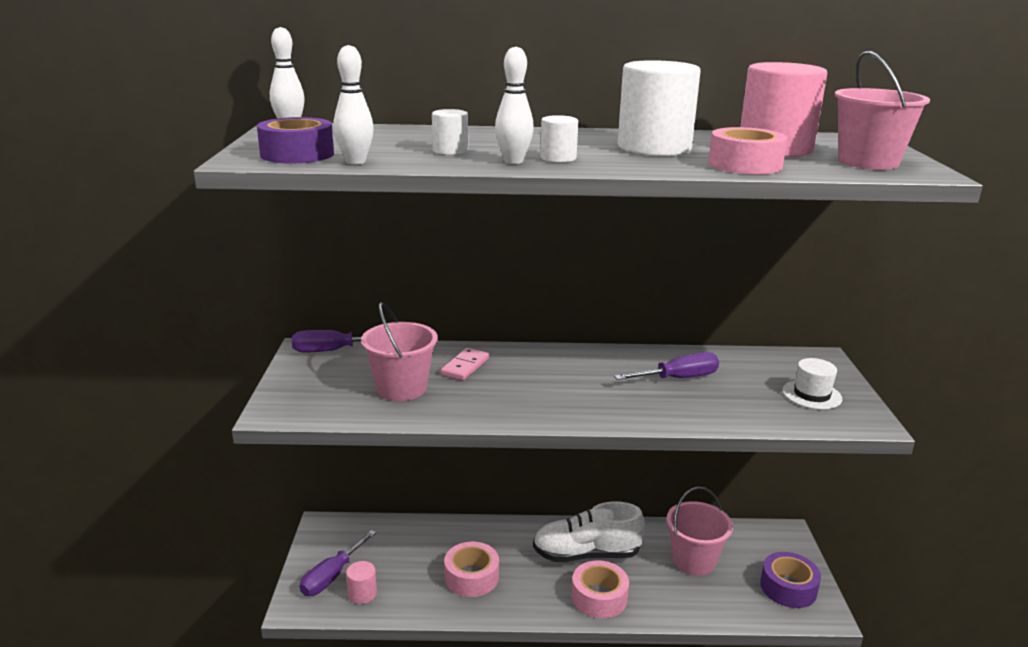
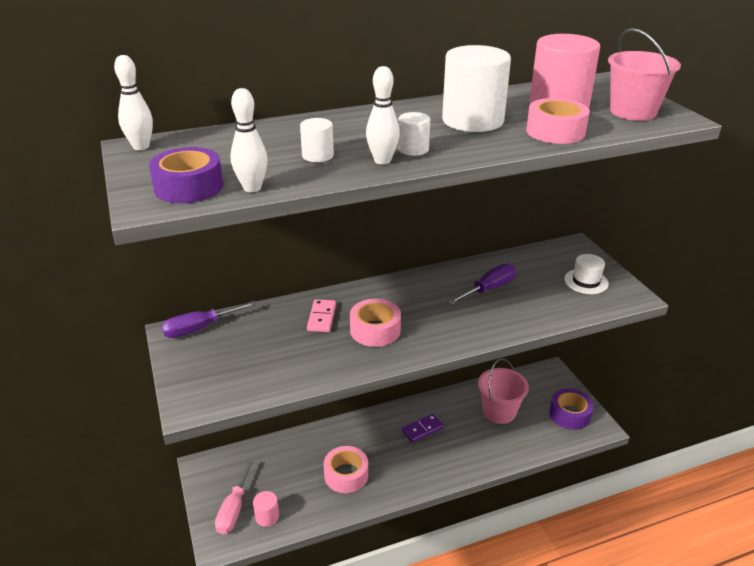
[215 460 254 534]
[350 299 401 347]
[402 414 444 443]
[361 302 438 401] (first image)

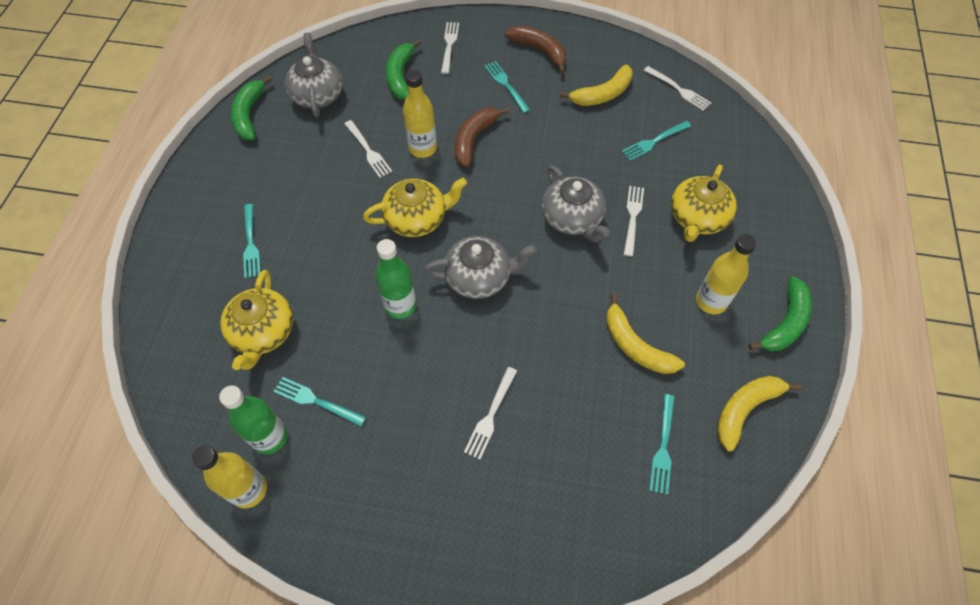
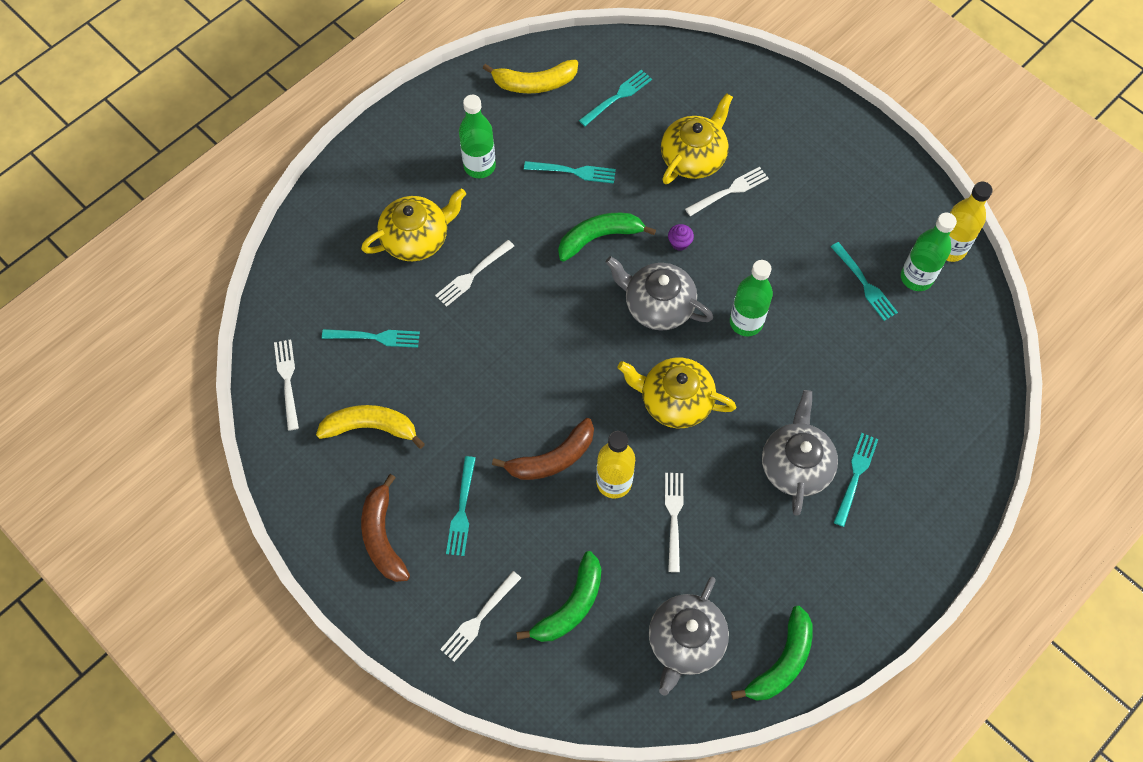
[459 95 496 178]
[524 161 616 184]
[558 213 656 262]
[661 93 733 184]
[668 224 694 251]
[762 390 838 516]

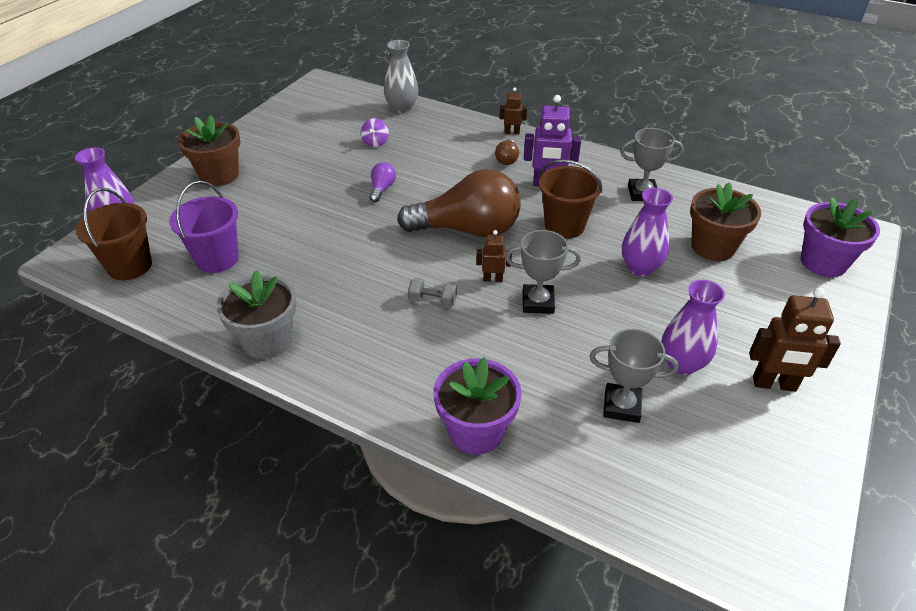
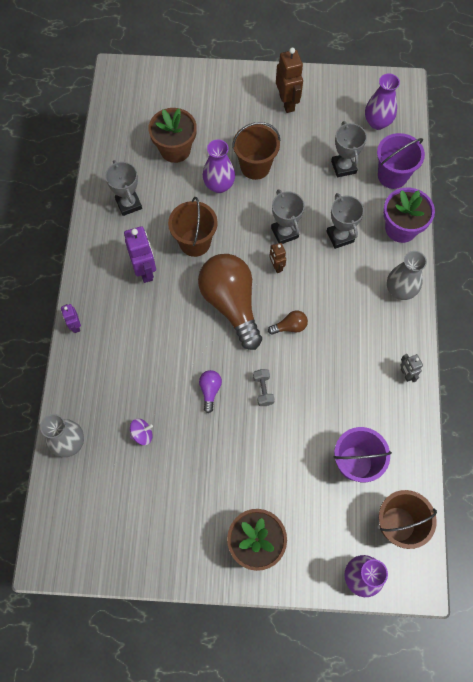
[61 304 81 333]
[199 370 222 413]
[232 122 280 180]
[253 369 275 406]
[268 311 308 335]
[327 193 364 249]
[365 73 400 130]
[377 133 425 189]
[387 251 427 300]
[400 354 423 383]
[801 197 880 277] (first image)

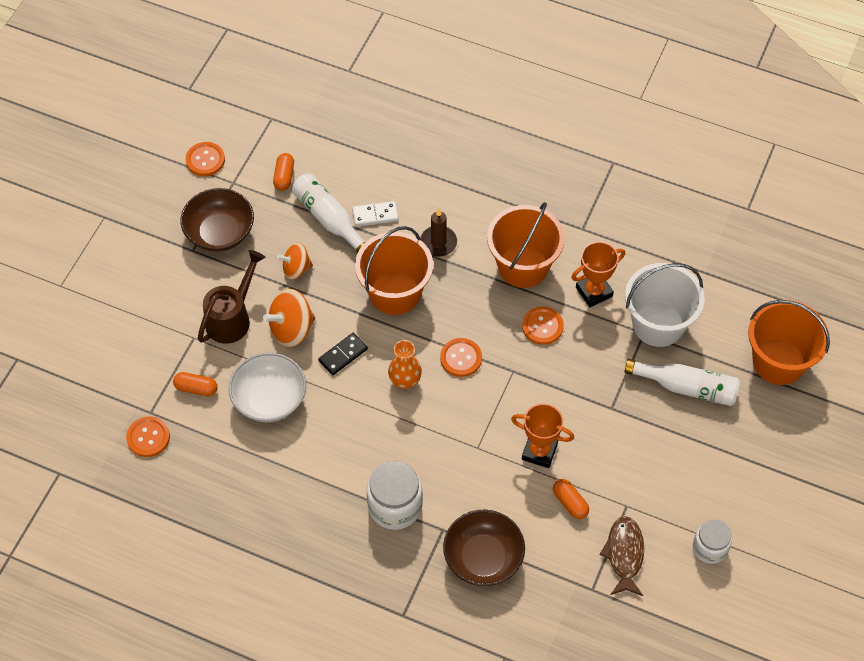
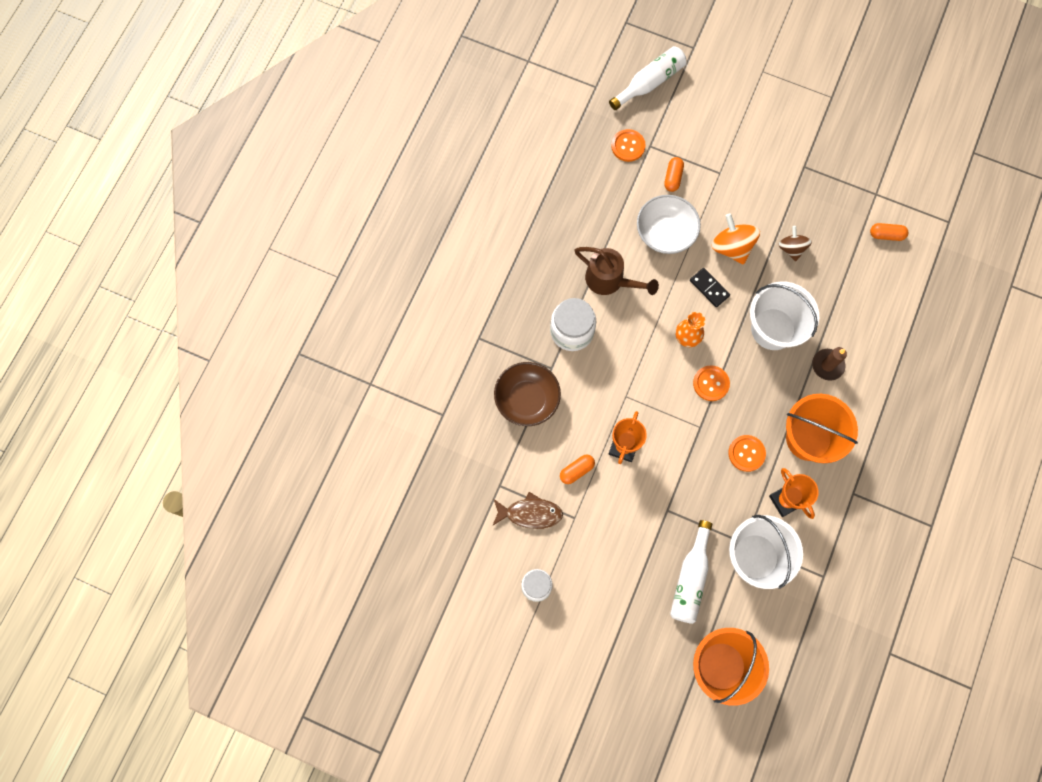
[575 247 659 295]
[609 46 686 110]
[750 282 819 350]
[778 226 812 261]
[181 188 254 252] (first image)
[185 142 225 176] (first image)
[352 201 399 227] (first image)

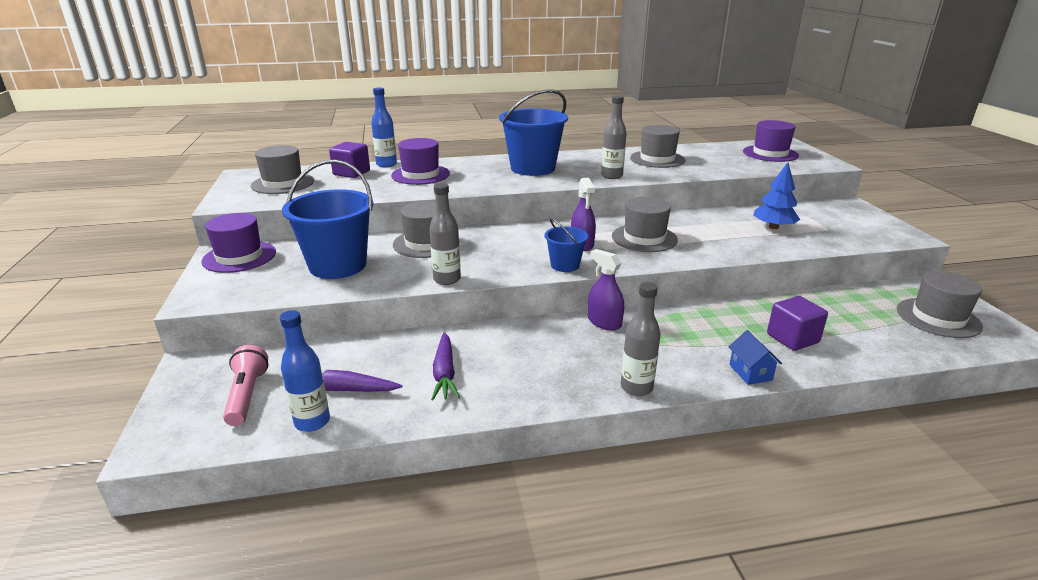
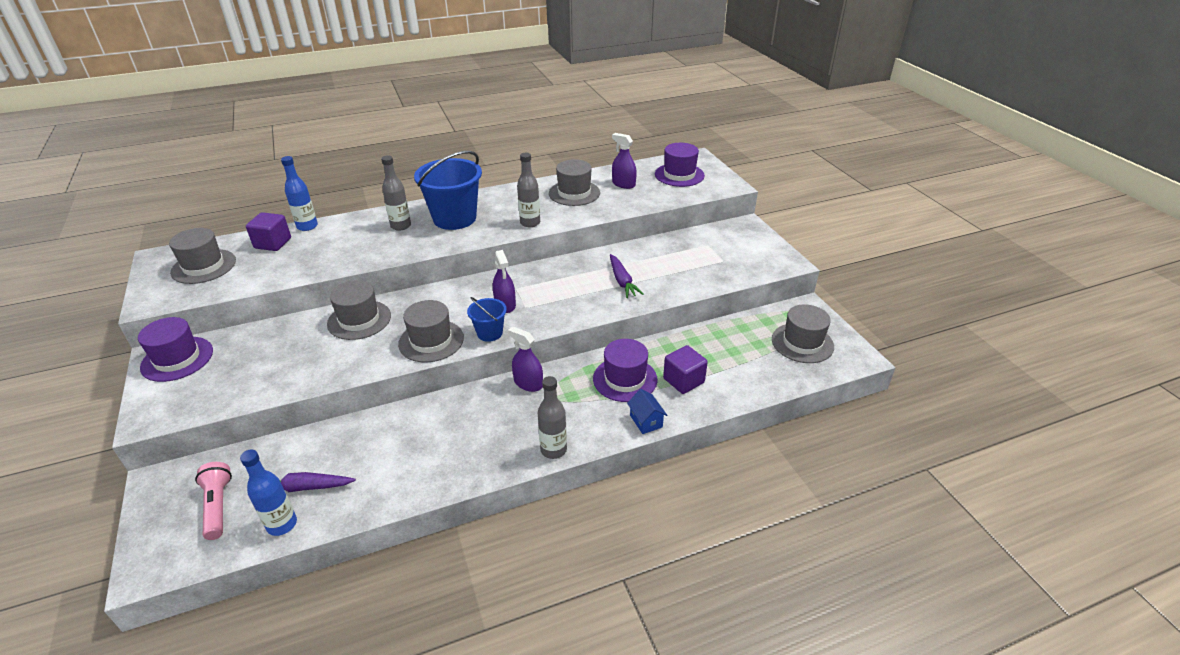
[381 155 411 231]
[398 300 464 362]
[593 339 658 402]
[610 254 644 298]
[612 133 637 189]
[282 159 373 279] (first image)
[753 162 800 229] (first image)

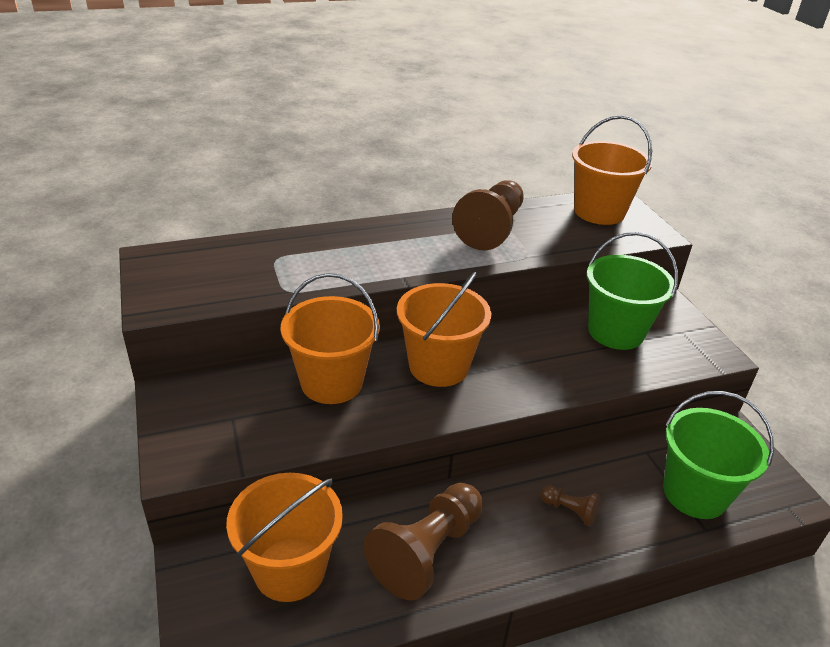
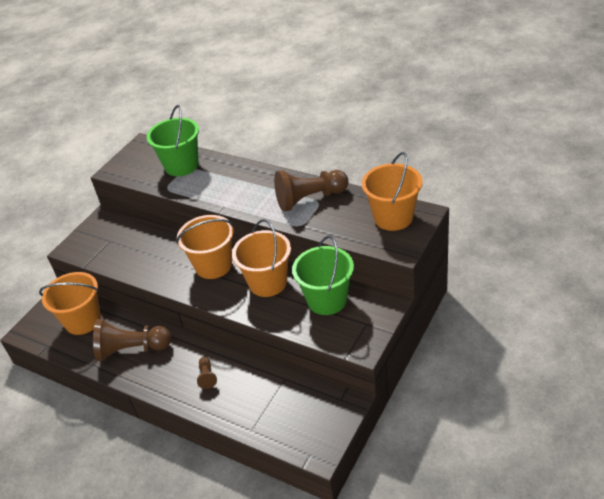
[147 105 199 176]
[232 219 291 297]

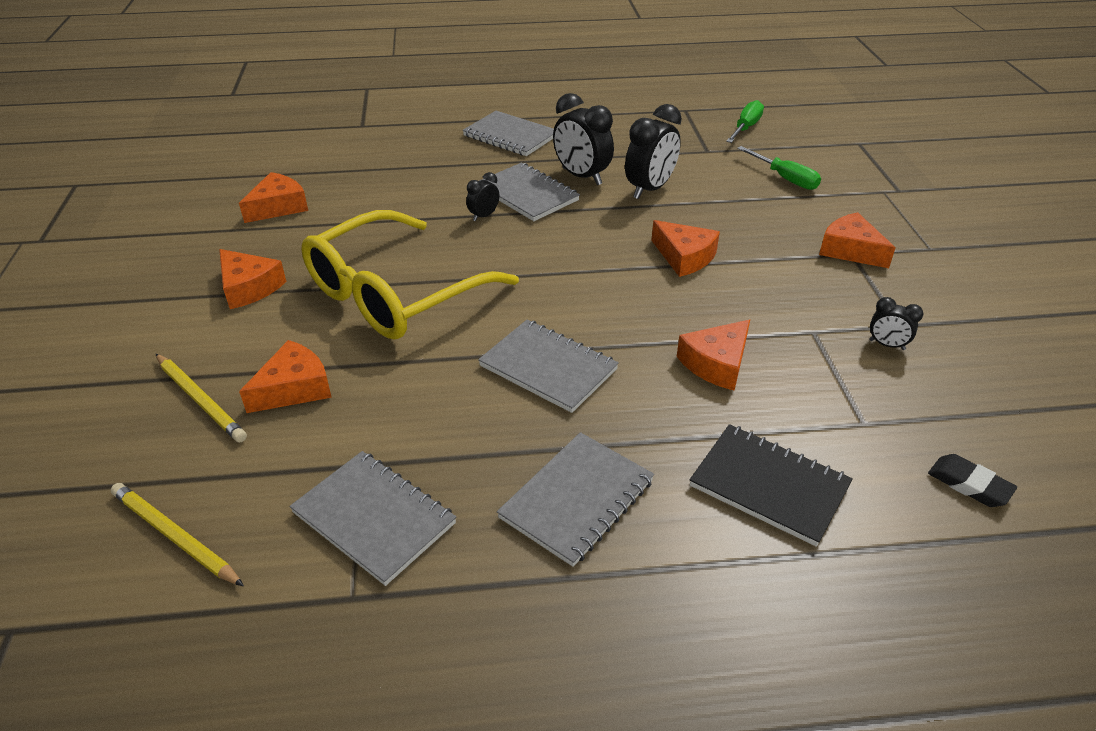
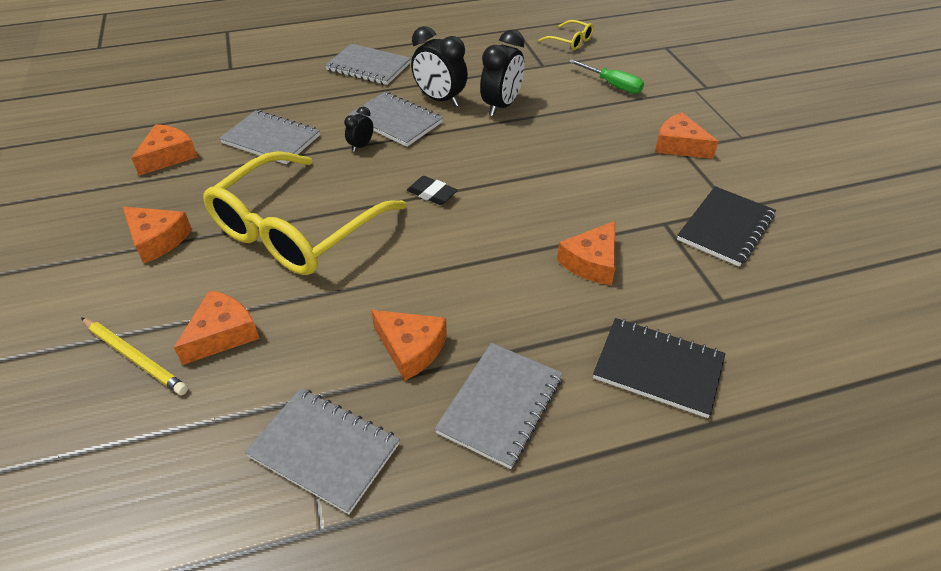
[219 110 320 164]
[371 310 447 381]
[407 176 458 205]
[538 20 594 50]
[677 186 776 267]
[111 483 244 587] (first image)

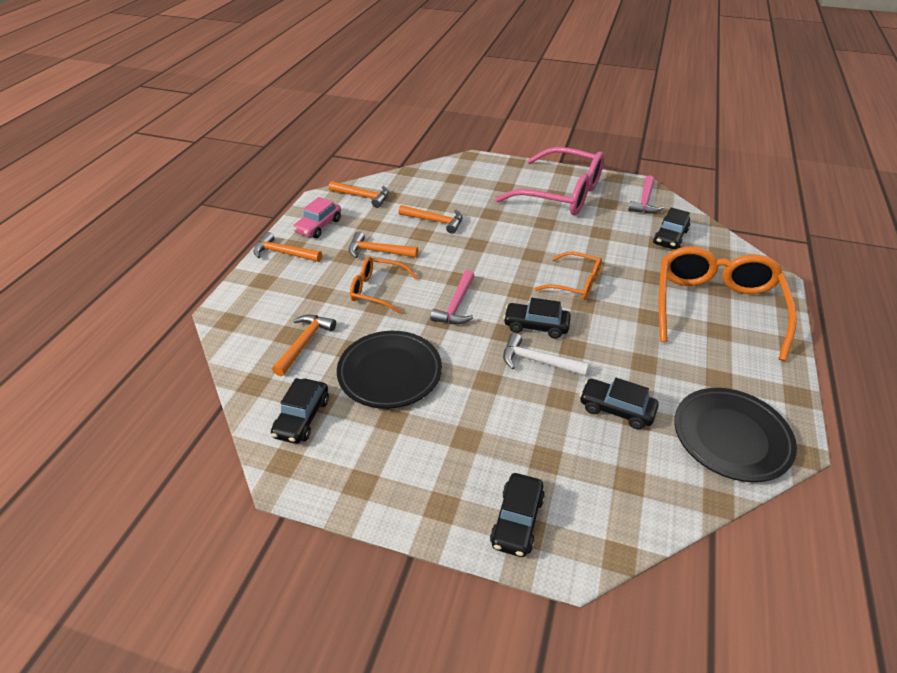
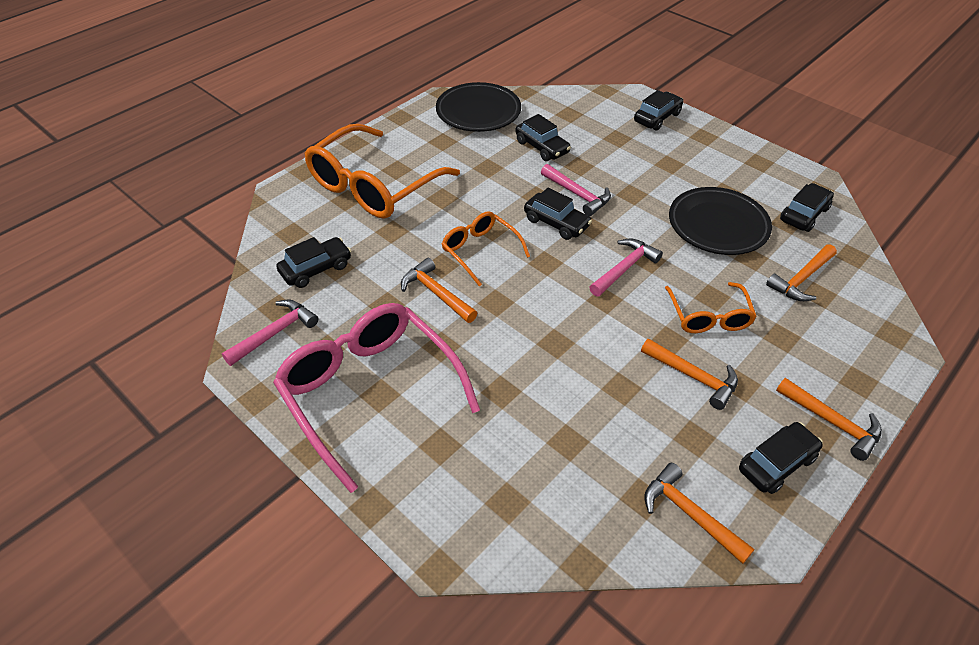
[401 258 477 323]
[541 164 611 216]
[665 282 757 333]
[739 422 823 494]

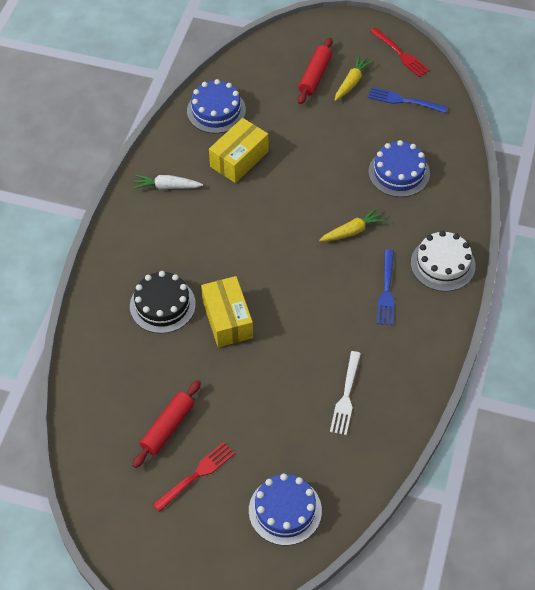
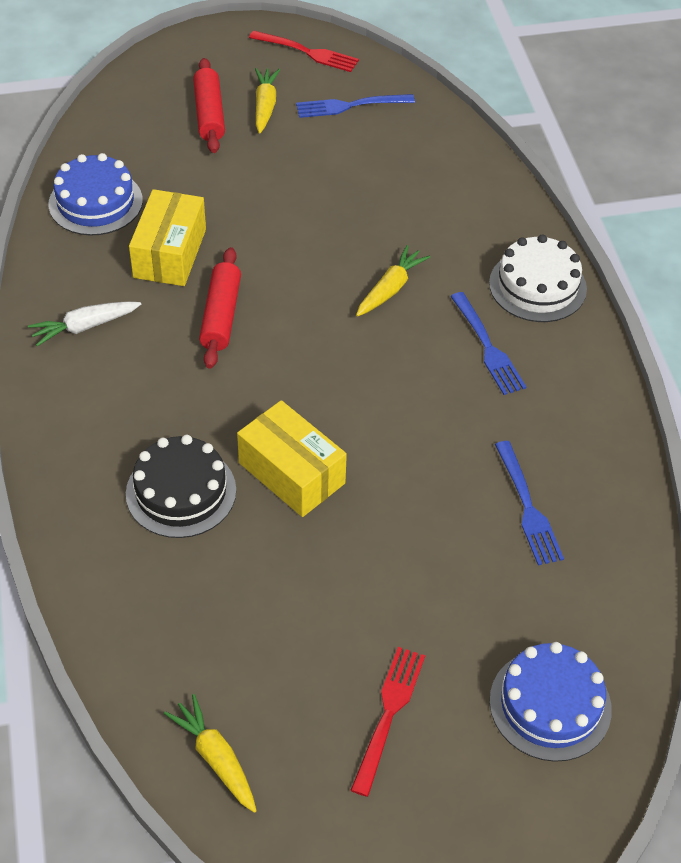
[164 694 257 813]
[199 247 241 369]
[495 441 564 565]
[368 140 430 197] (first image)

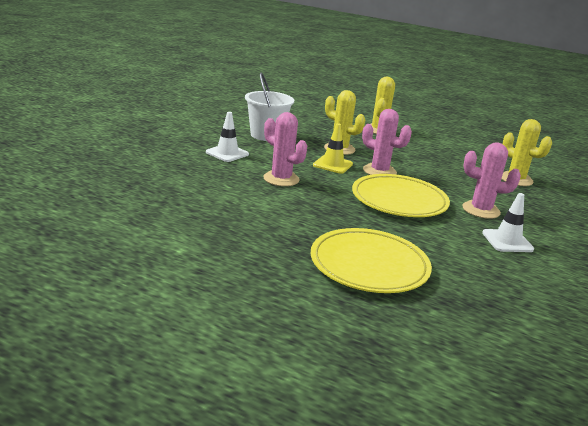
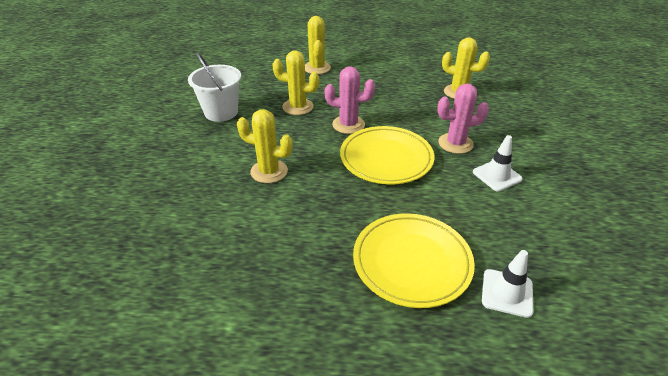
[237 109 293 183]
[482 250 533 318]
[313 123 353 174] (first image)

